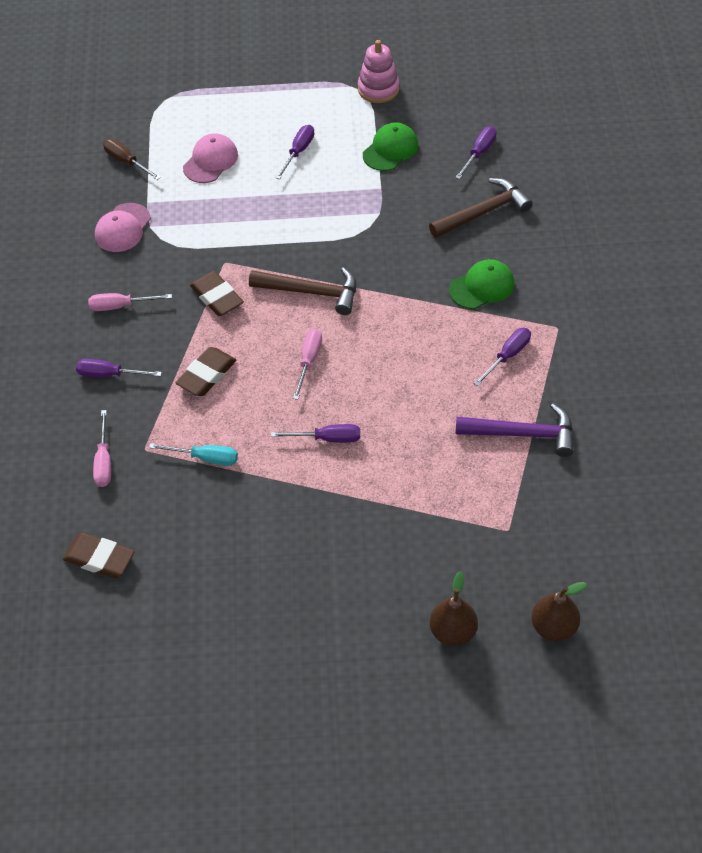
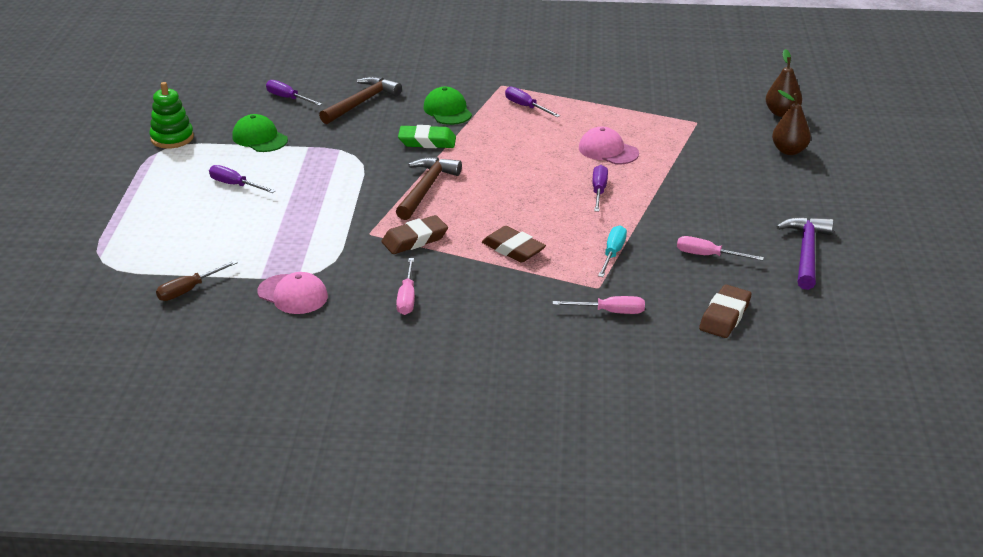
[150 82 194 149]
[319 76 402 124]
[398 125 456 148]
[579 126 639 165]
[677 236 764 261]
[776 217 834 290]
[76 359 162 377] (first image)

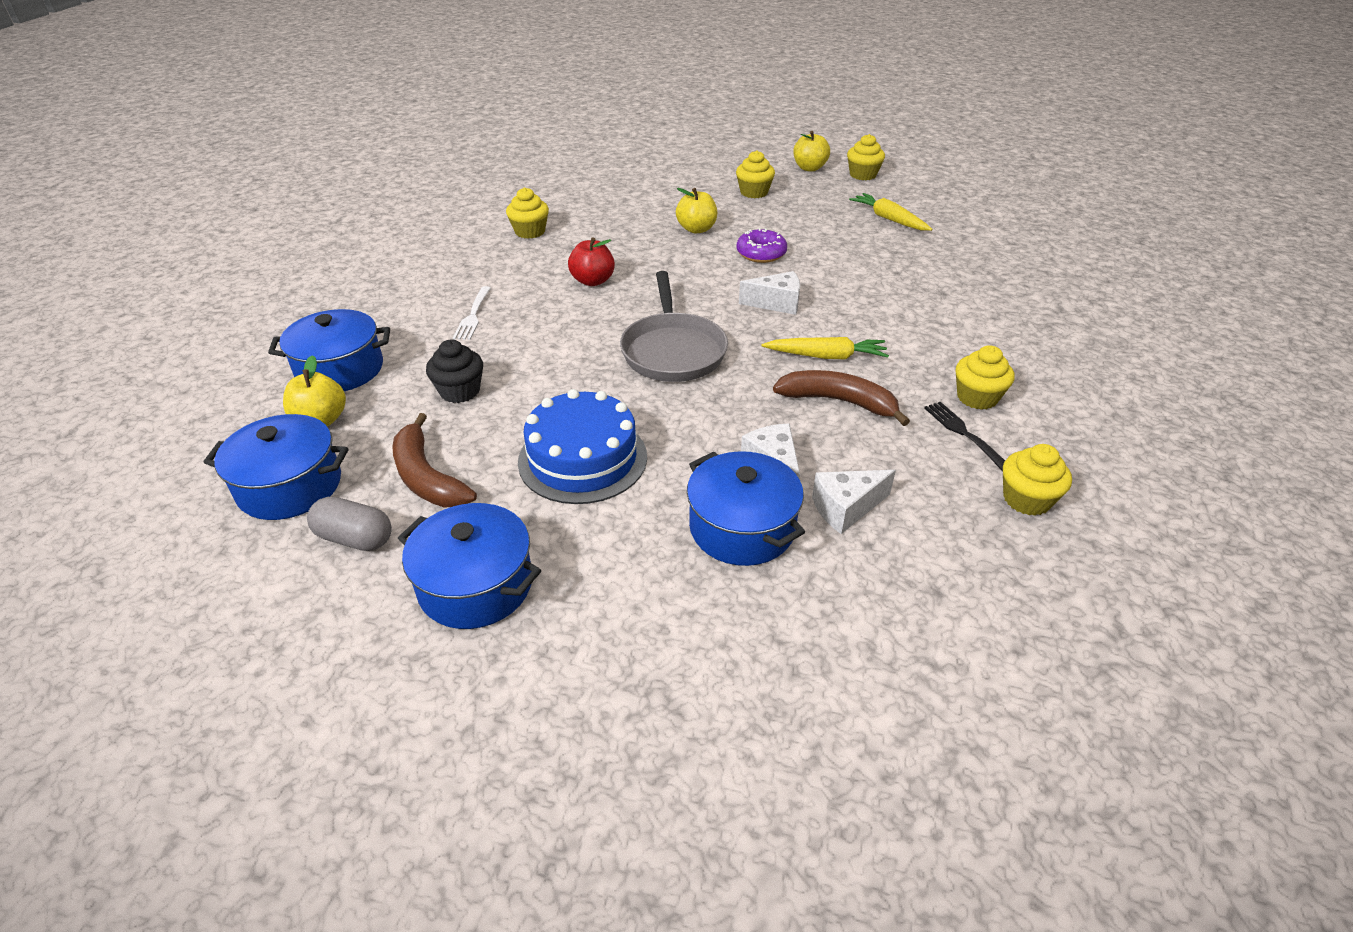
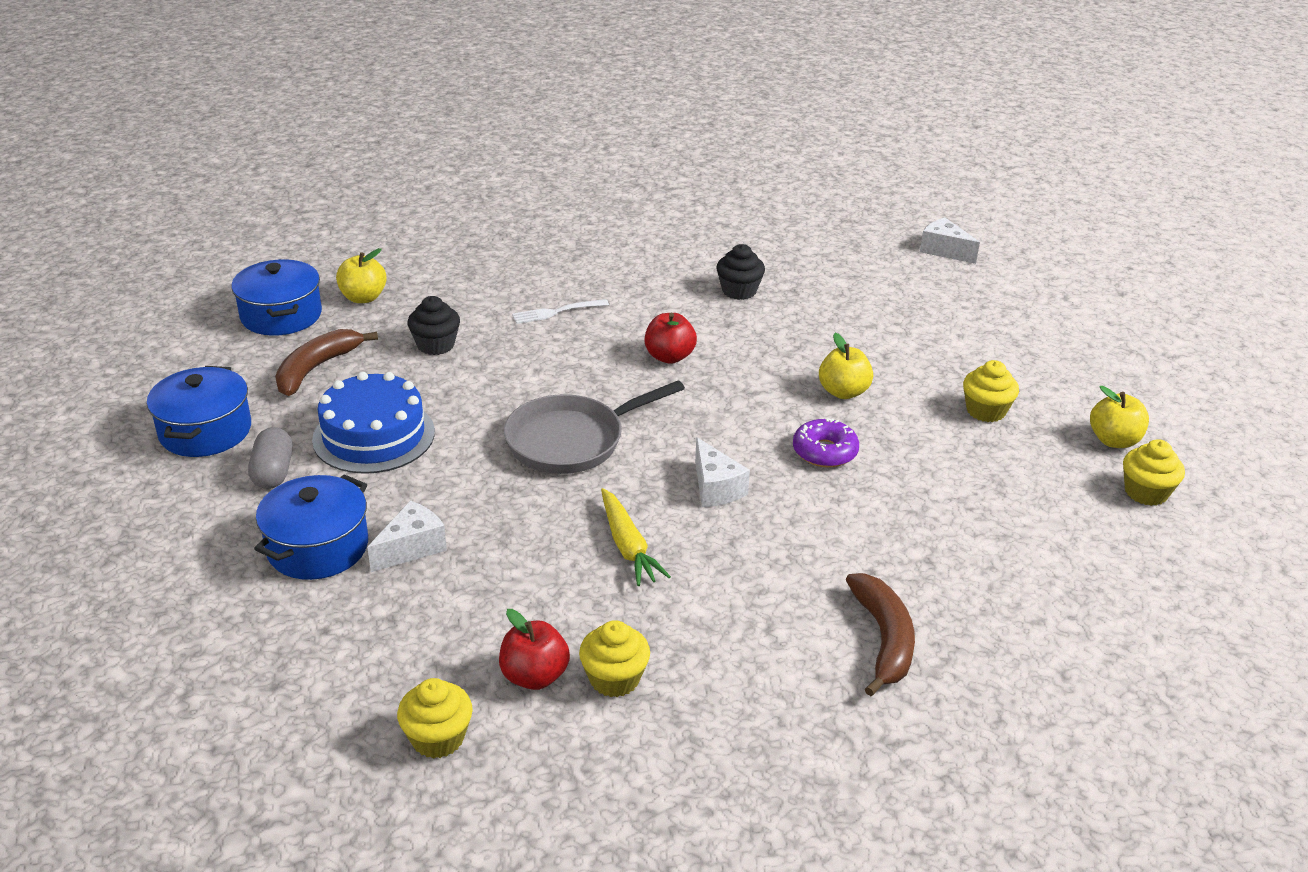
[248 427 293 489]
[499 609 570 690]
[717 244 765 300]
[846 573 915 696]
[920 217 980 264]
[268 309 390 391] (first image)
[849 193 932 231] (first image)

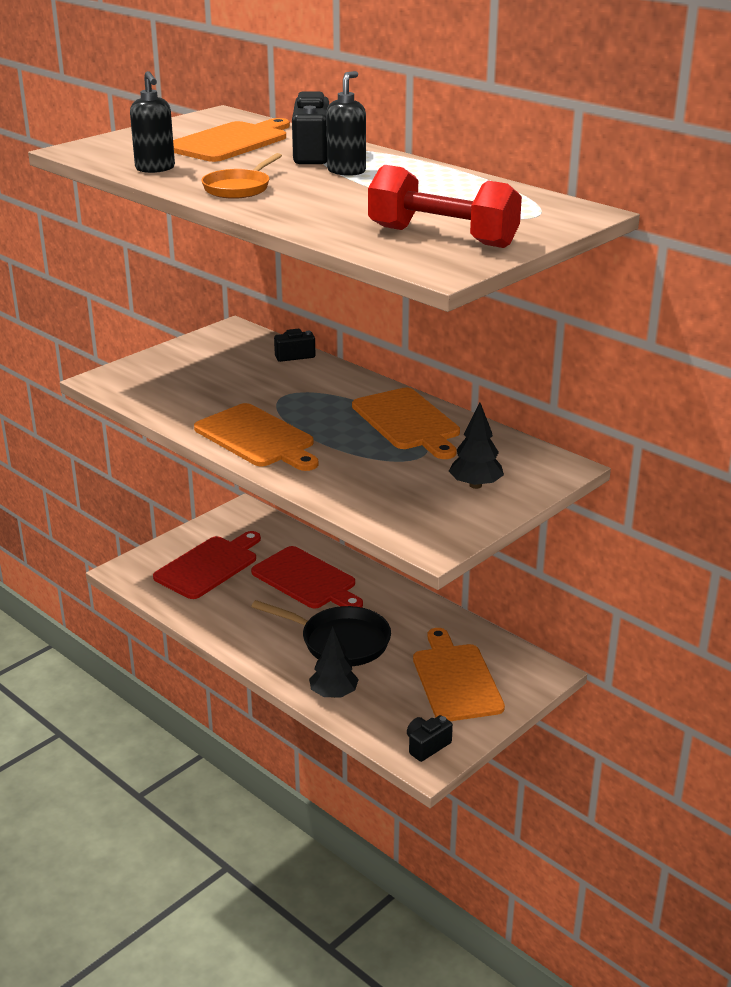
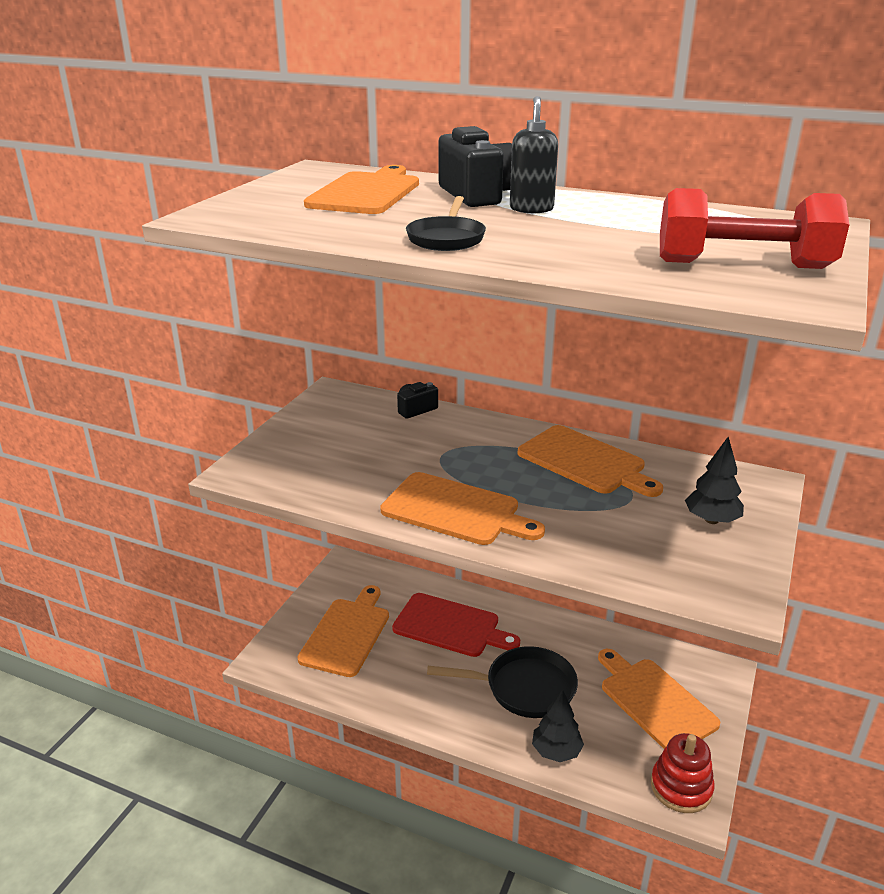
[298 585 389 677]
[406 196 486 251]
[651 733 715 813]
[130 71 175 173] (first image)

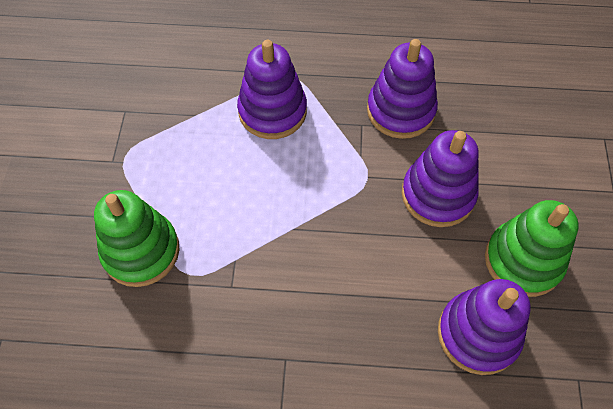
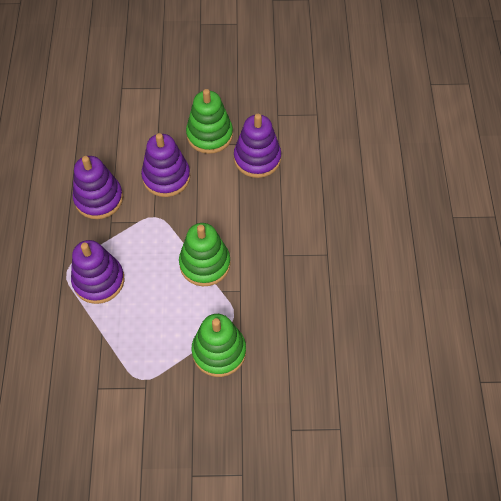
[179 223 231 286]

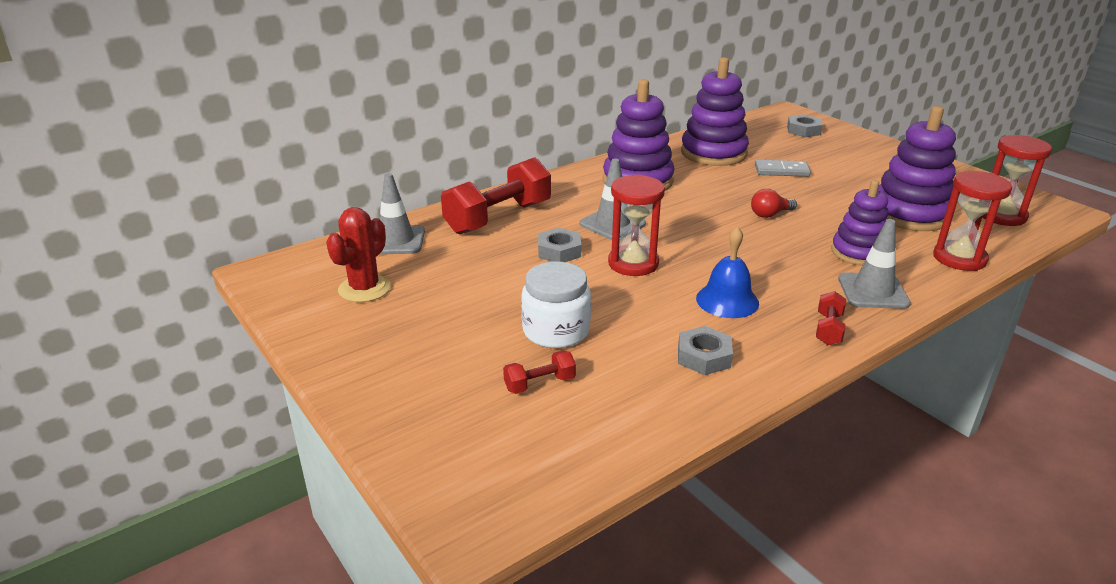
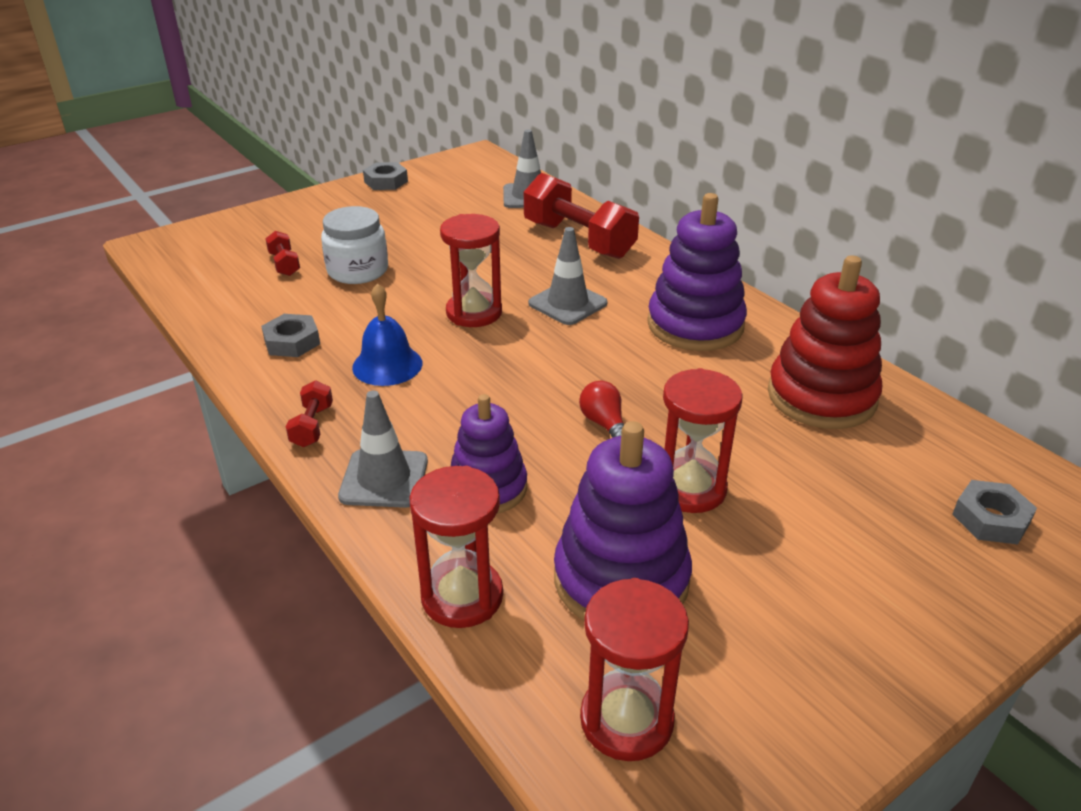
[286 380 333 447]
[363 162 408 190]
[663 368 743 513]
[768 255 882 429]
[326 207 391 302] (first image)
[755 160 811 177] (first image)

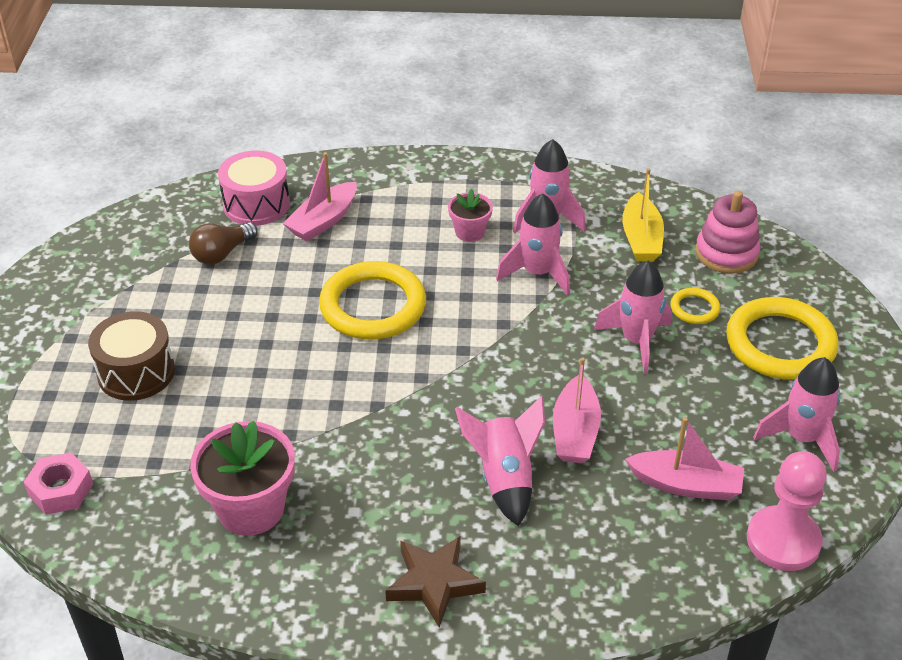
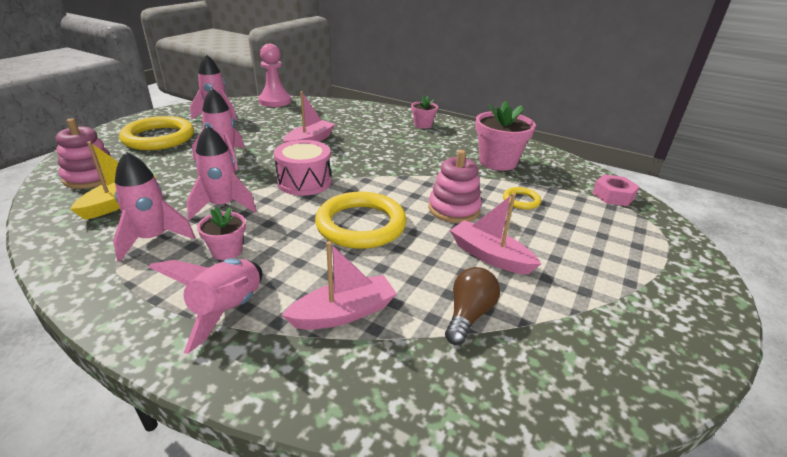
[149 258 262 354]
[274 140 332 196]
[411 96 438 129]
[428 150 482 223]
[445 267 500 345]
[450 193 541 275]
[503 187 541 209]
[88 311 175 401] (first image)

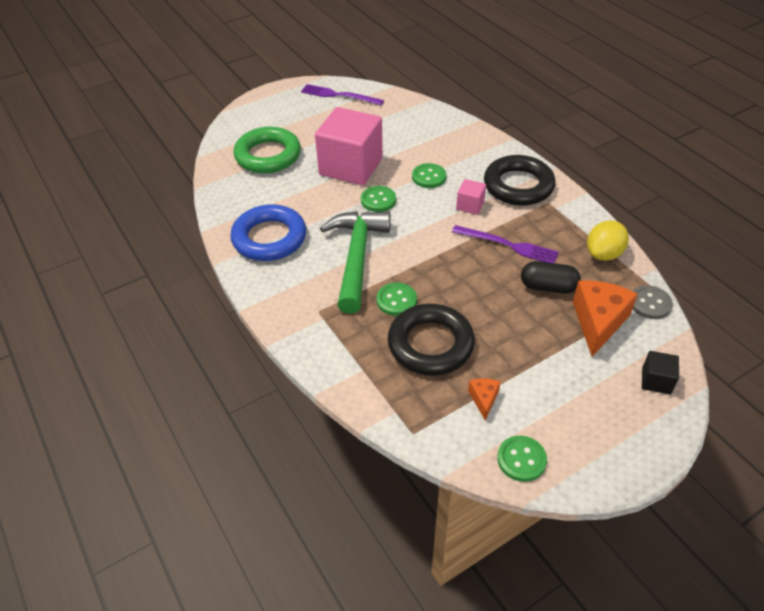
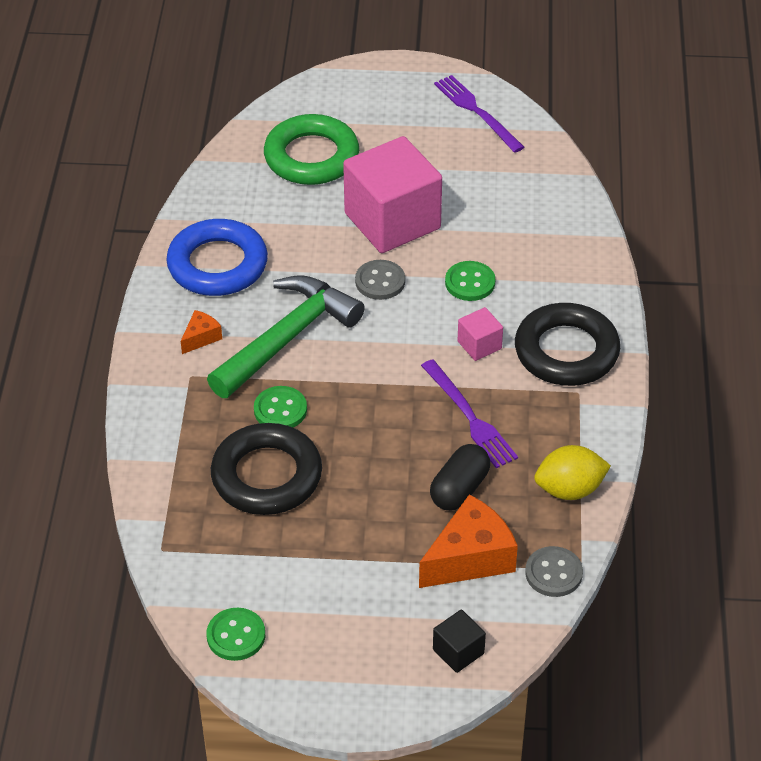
[181 310 222 354]
[355 260 405 300]
[430 444 490 511]

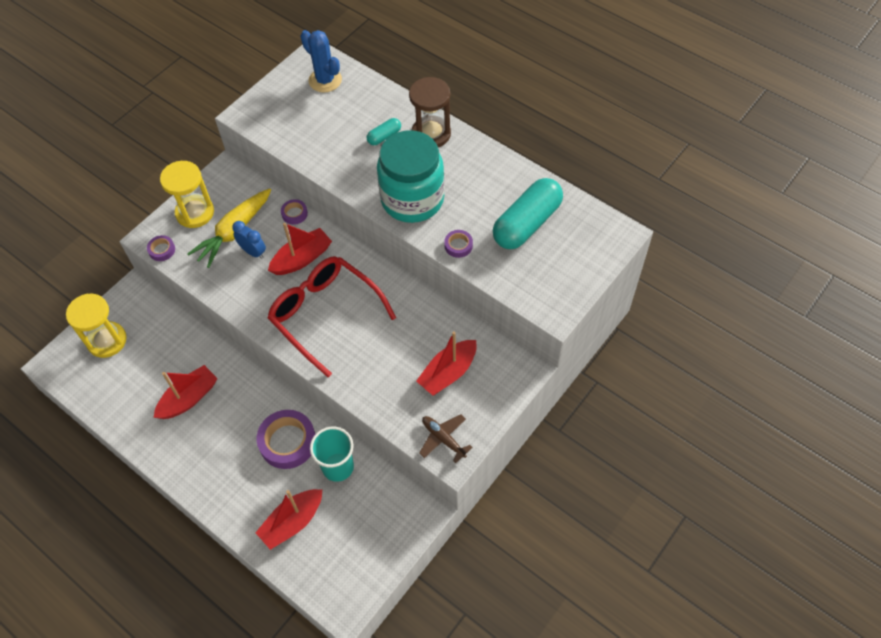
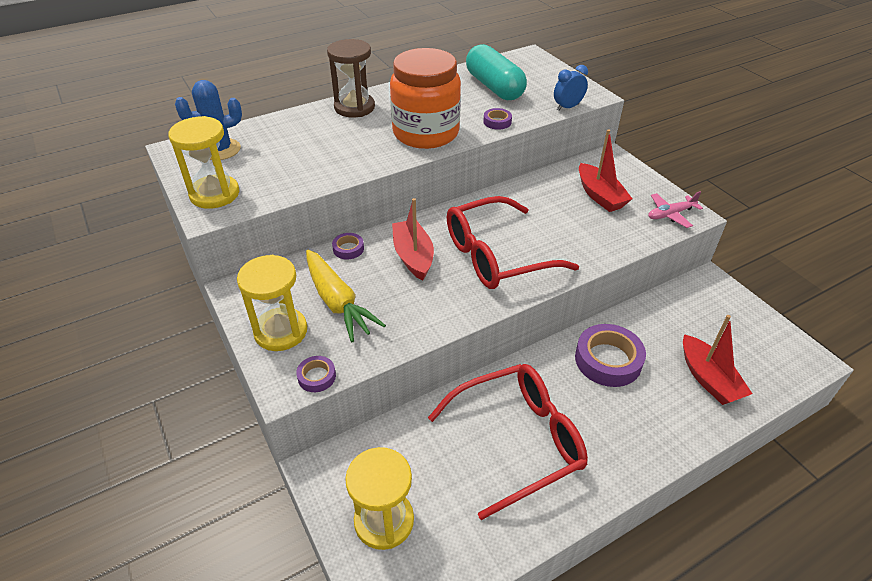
[168 116 239 209]
[390 48 461 149]
[428 364 588 520]
[554 65 588 111]
[648 191 703 228]
[310 427 354 482] (first image)
[367 118 401 145] (first image)

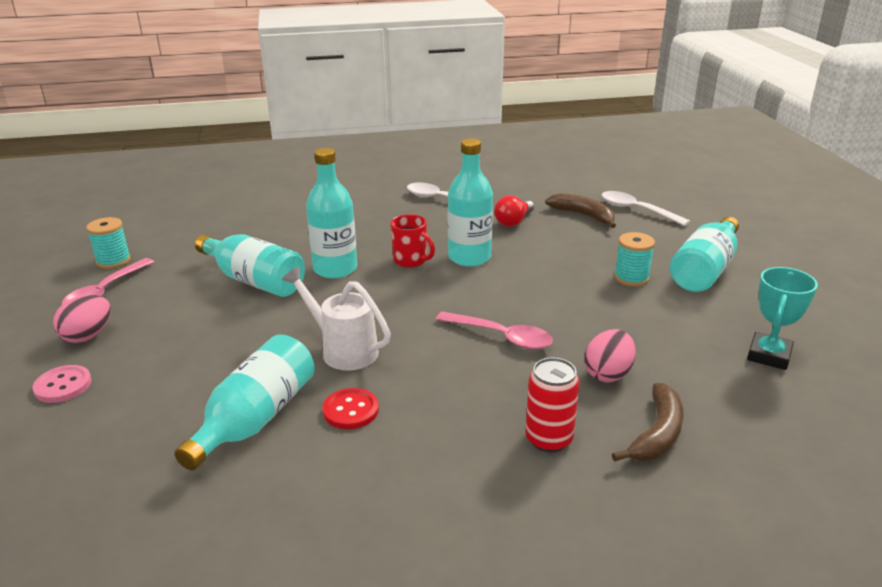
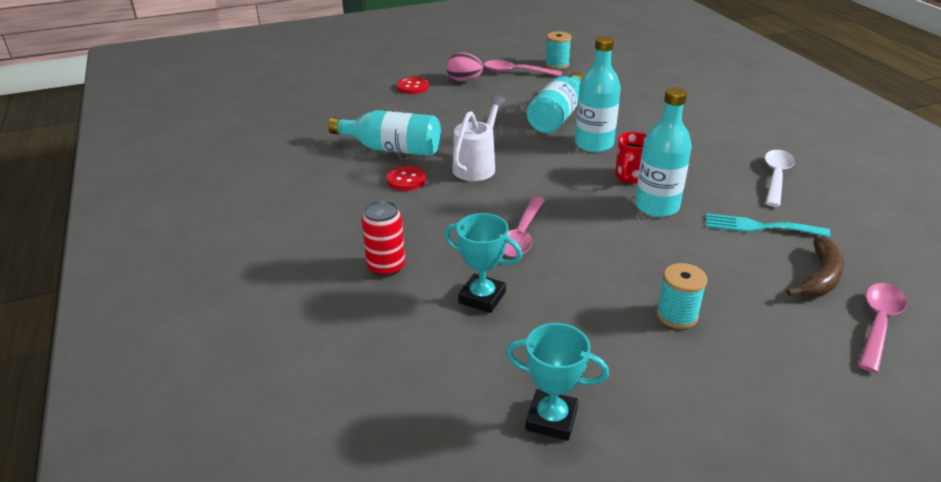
[397 77 429 94]
[444 213 522 313]
[706 213 831 237]
[858 283 907 373]
[612 383 684 461] (first image)
[670 217 739 292] (first image)

